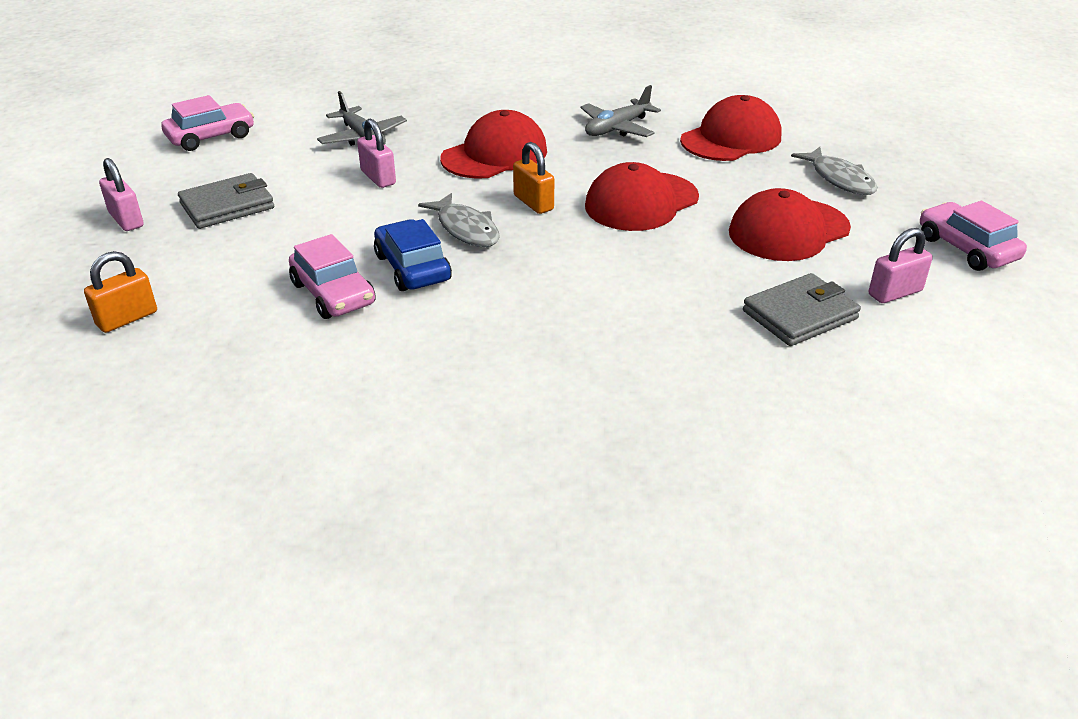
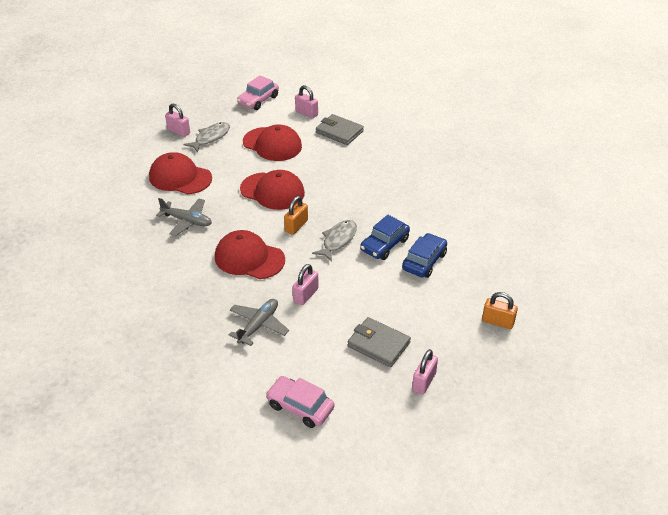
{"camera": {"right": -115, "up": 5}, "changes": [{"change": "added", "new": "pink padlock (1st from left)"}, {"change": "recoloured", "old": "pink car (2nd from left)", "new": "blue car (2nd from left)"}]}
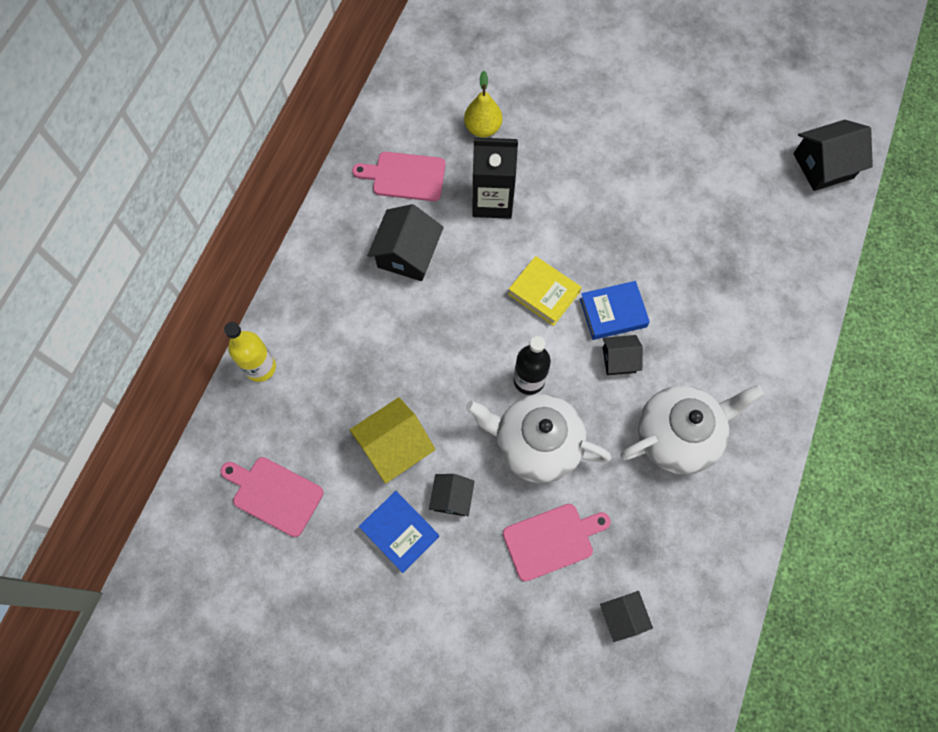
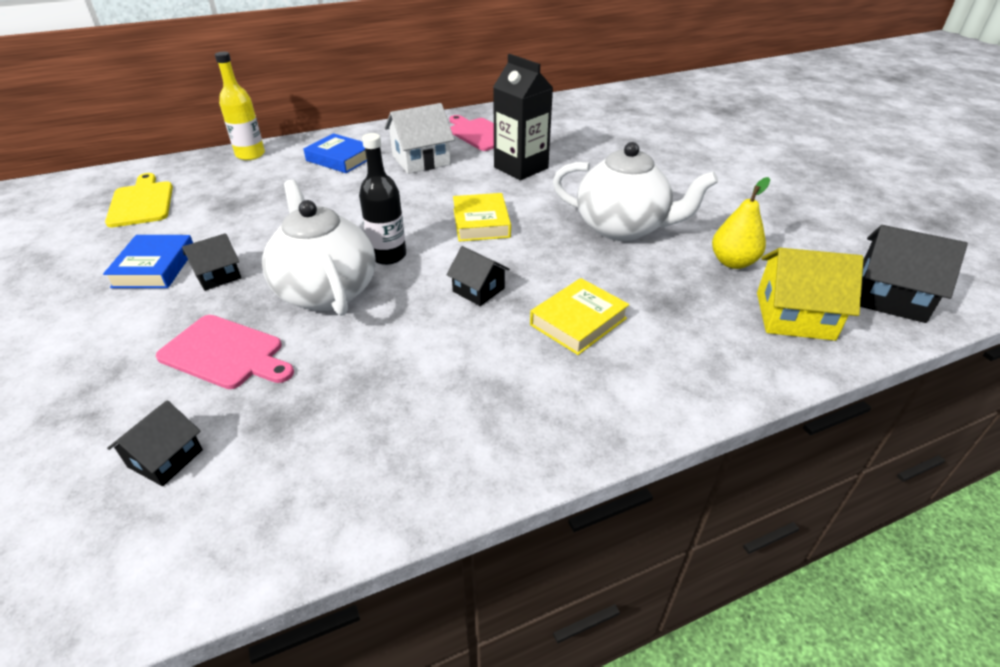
{"camera": {"right": 45, "up": -30}, "changes": [{"change": "added", "new": "yellow book (2nd from left)"}, {"change": "moved", "old": "yellow house"}, {"change": "moved", "old": "yellow pear"}, {"change": "moved", "old": "blue book (2nd from left)"}, {"change": "moved", "old": "white teapot (2nd from left)"}, {"change": "recoloured", "old": "pink cutting board (1st from left)", "new": "yellow cutting board"}, {"change": "recoloured", "old": "black house (1st from left)", "new": "white house"}]}
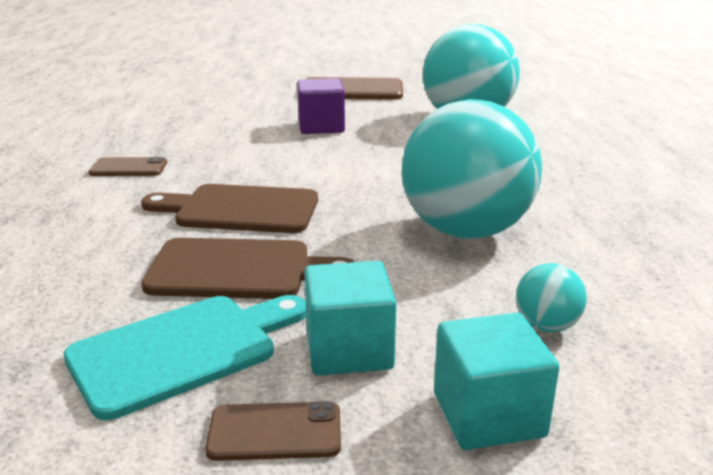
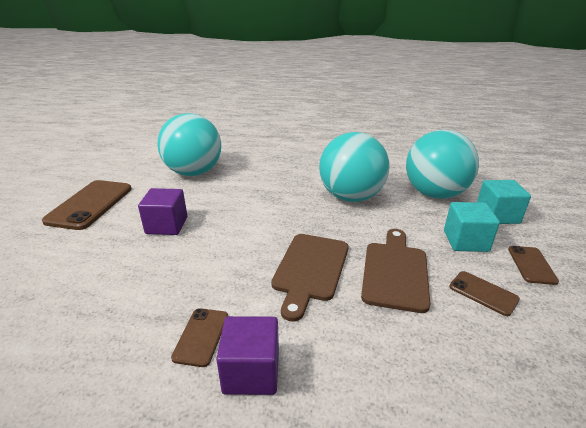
{"camera": {"right": -80, "up": 5}, "changes": [{"change": "added", "new": "purple cube (2nd from left)"}, {"change": "replaced", "old": "turquoise cutting board", "new": "brown phone (3rd from left)"}, {"change": "resized", "old": "turquoise ball (3rd from left)", "factor": 2.47}]}
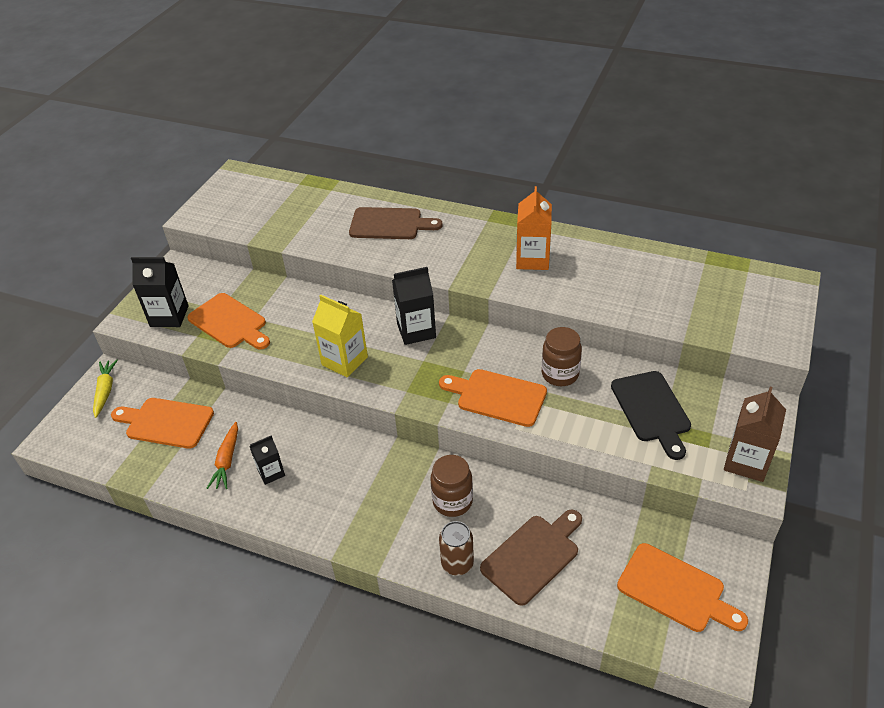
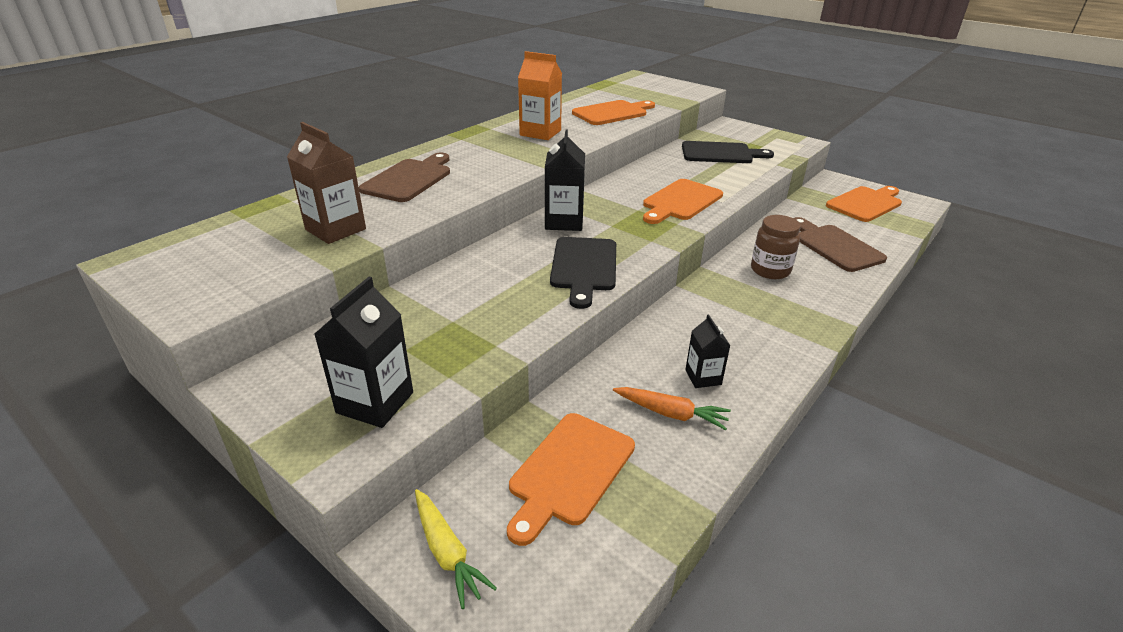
{"camera": {"right": -75, "up": -10}, "changes": [{"change": "removed", "old": "brown can"}, {"change": "removed", "old": "brown jar (2nd from left)"}, {"change": "moved", "old": "orange cutting board (2nd from left)"}, {"change": "moved", "old": "brown carton"}, {"change": "replaced", "old": "yellow carton", "new": "black cutting board (1st from left)"}, {"change": "turned", "old": "yellow carrot", "degrees": -135}]}
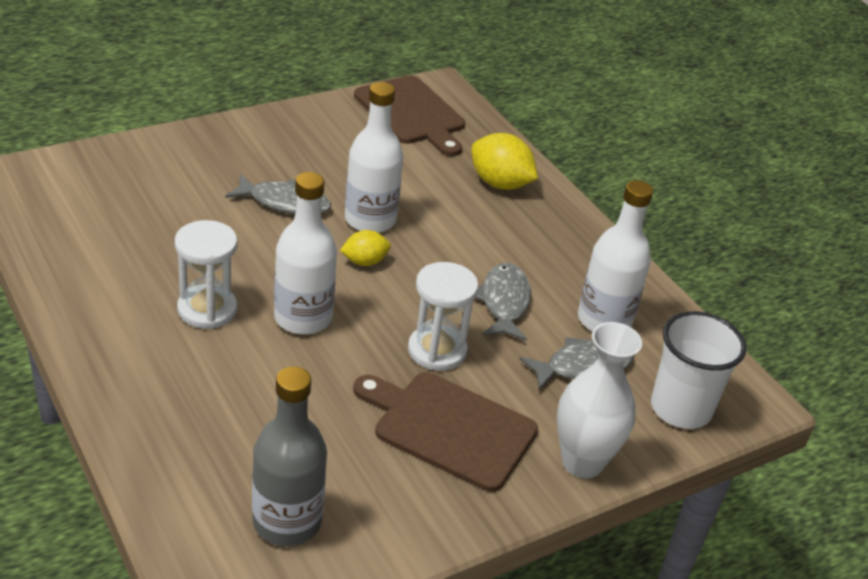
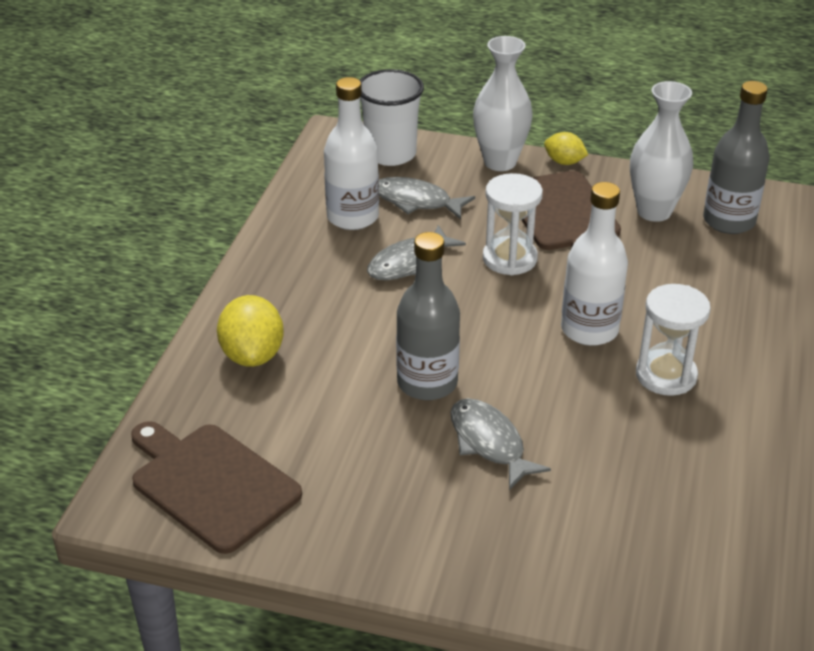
{"camera": {"right": -130, "up": 0}, "changes": [{"change": "added", "new": "white vase (2nd from left)"}, {"change": "moved", "old": "yellow lemon (1st from left in the first image)", "new": "yellow lemon (2nd from left)"}, {"change": "recoloured", "old": "white bottle (2nd from left)", "new": "grey bottle (1st from left)"}, {"change": "turned", "old": "brown cutting board (1st from left)", "degrees": -60}]}
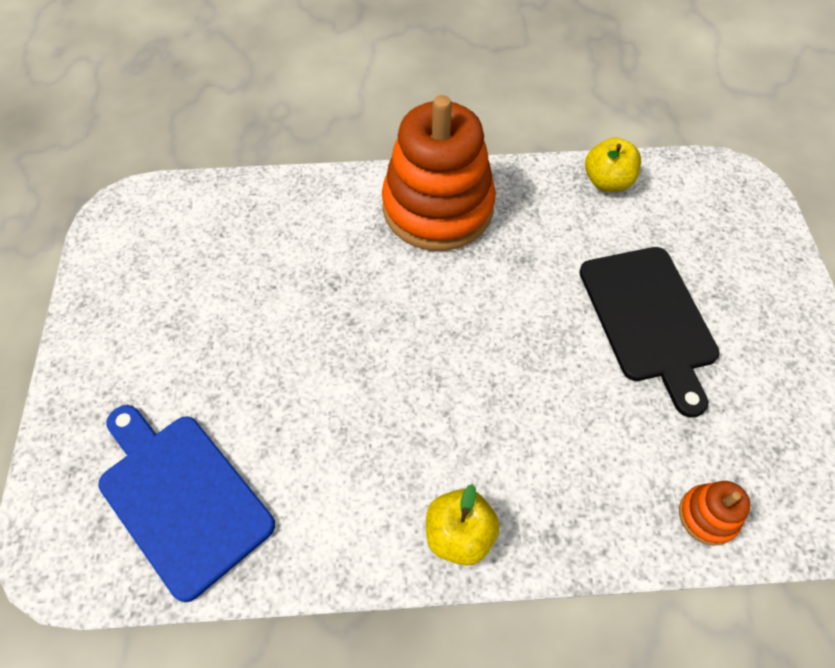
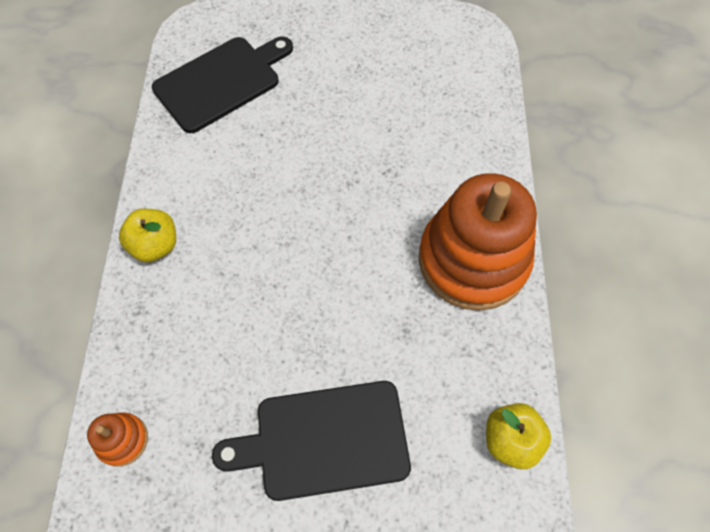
{"camera": {"right": 95, "up": 5}, "changes": [{"change": "recoloured", "old": "blue cutting board", "new": "black cutting board (1st from left)"}]}
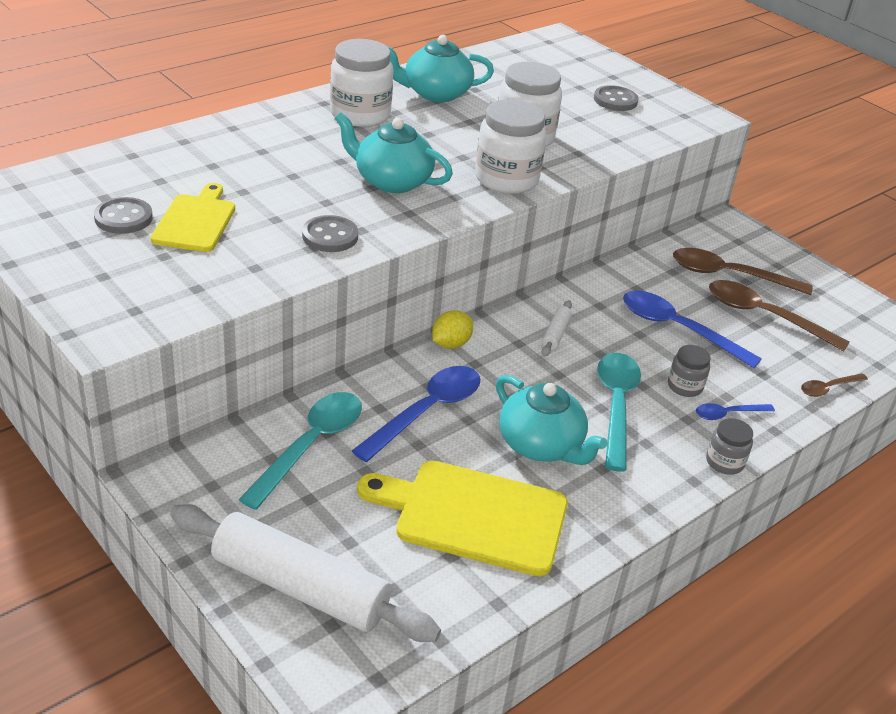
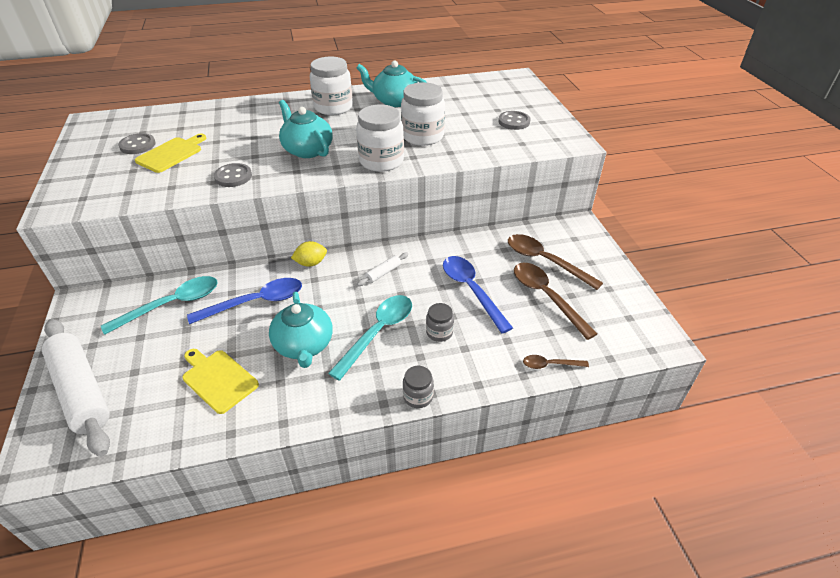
{"camera": {"right": 30, "up": 5}, "changes": [{"change": "removed", "old": "blue spoon (3rd from left)"}, {"change": "resized", "old": "yellow cutting board (2nd from left)", "factor": 0.63}]}
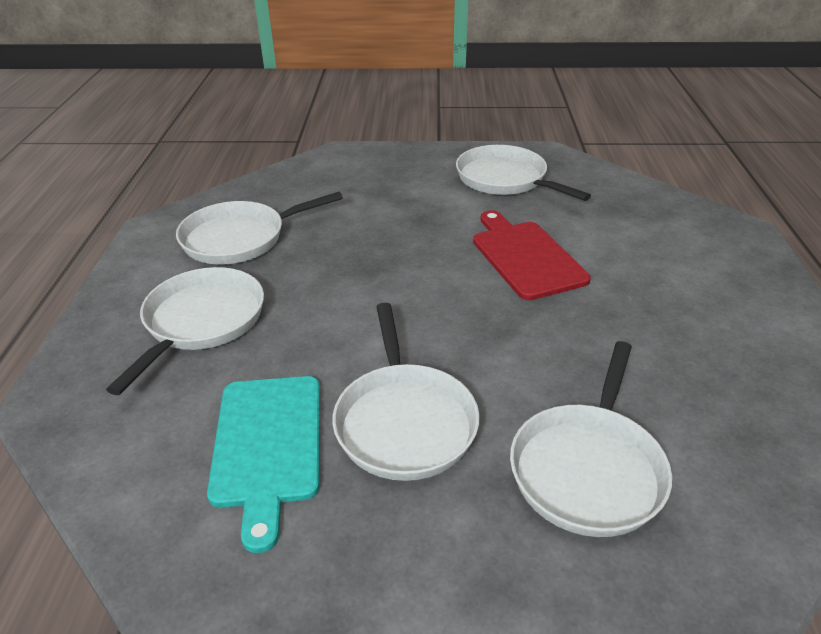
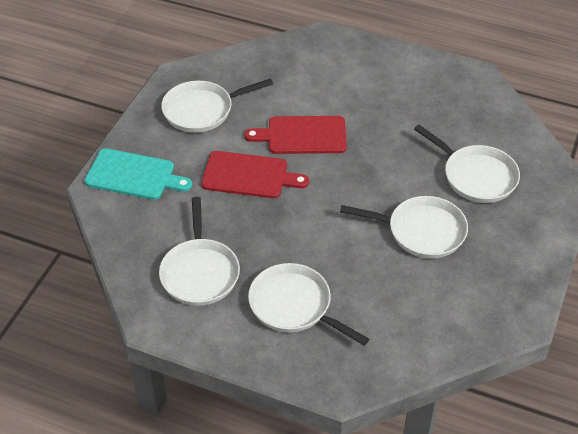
{"camera": {"right": -70, "up": 10}, "changes": [{"change": "added", "new": "red cutting board (1st from left)"}, {"change": "moved", "old": "turquoise cutting board"}]}
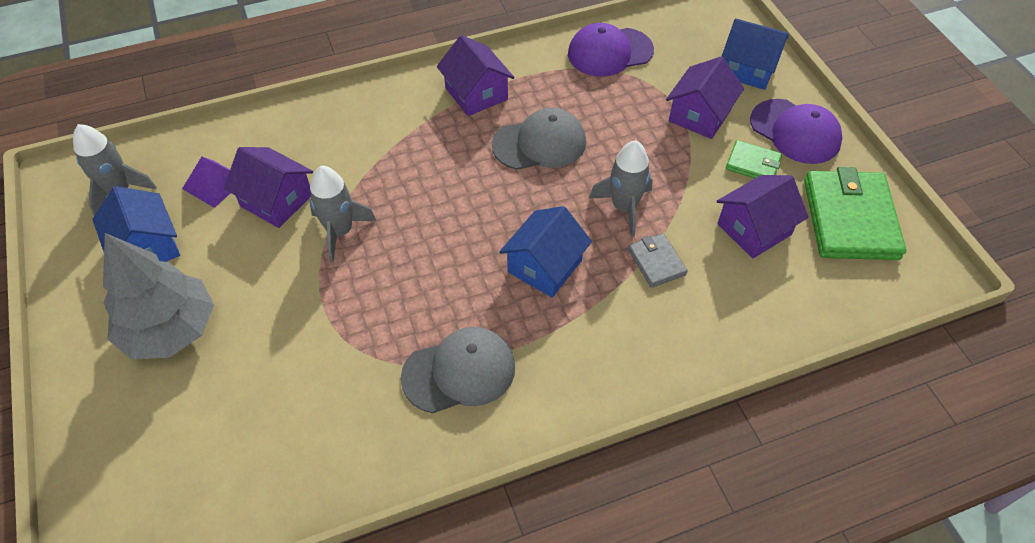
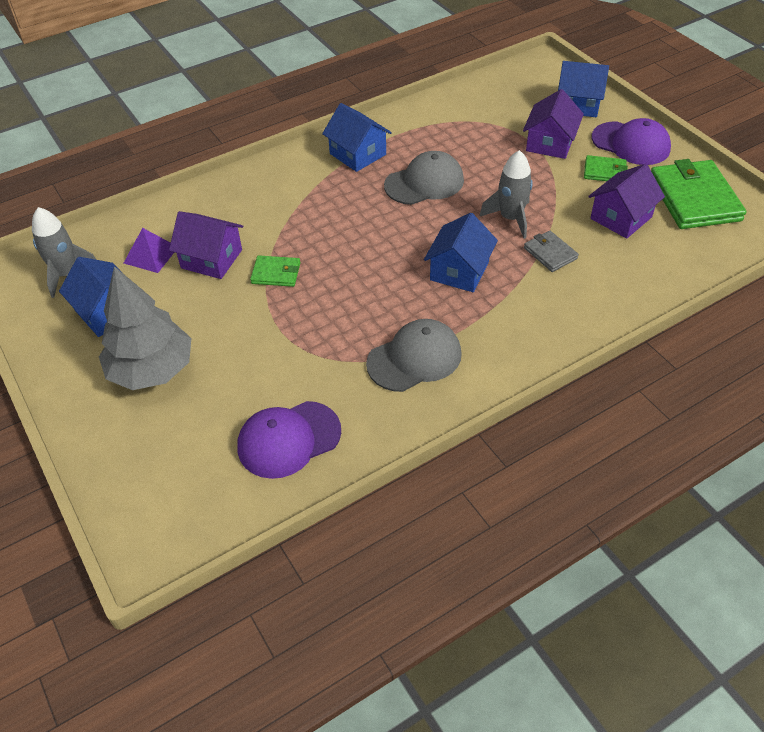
{"camera": {"right": -10, "up": -5}, "changes": [{"change": "moved", "old": "purple cap (1st from left)"}, {"change": "replaced", "old": "grey rocket (2nd from left)", "new": "green wallet (1st from left)"}, {"change": "recoloured", "old": "purple house (2nd from left)", "new": "blue house (2nd from left)"}]}
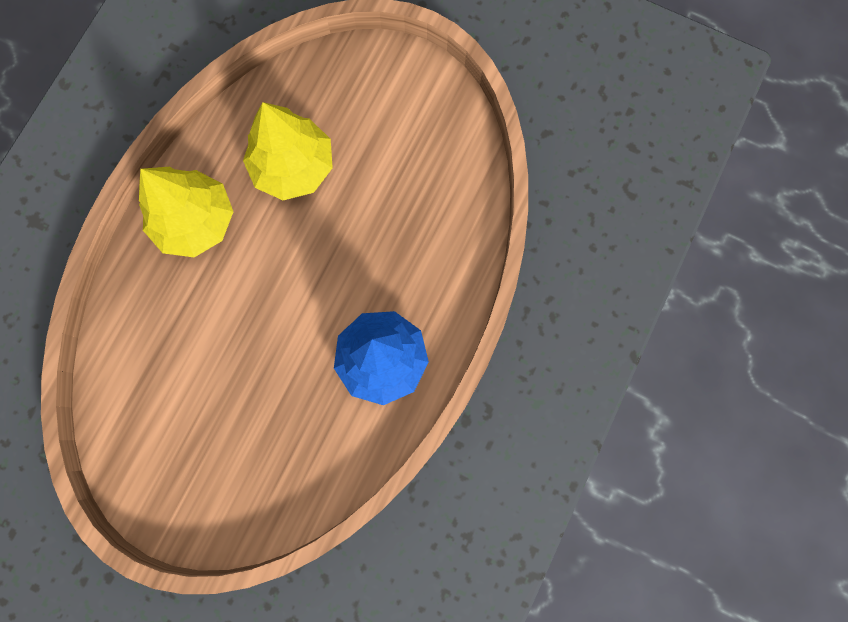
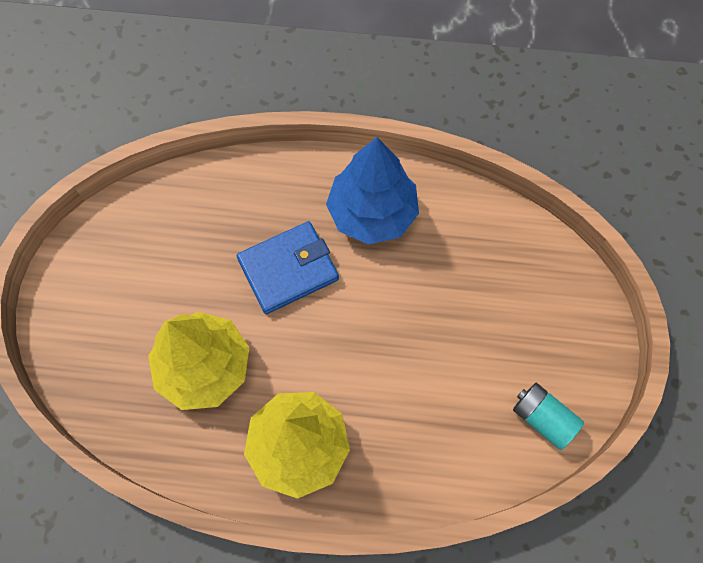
{"camera": {"right": -110, "up": -10}, "changes": [{"change": "added", "new": "blue wallet"}, {"change": "added", "new": "turquoise battery"}]}
